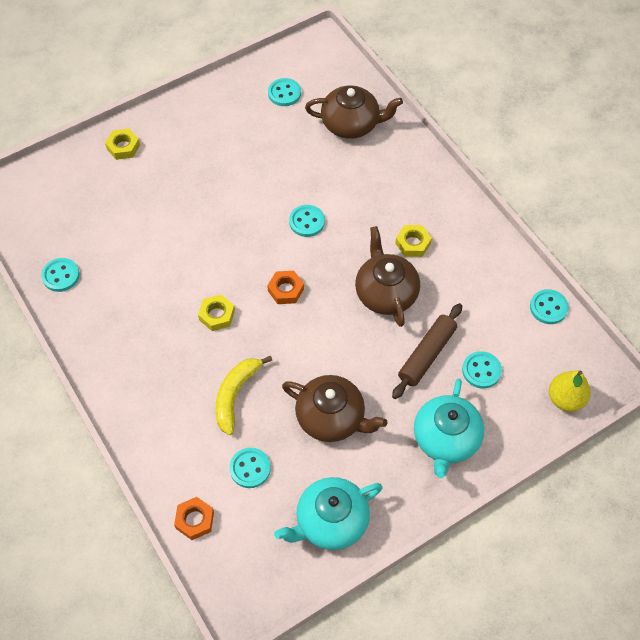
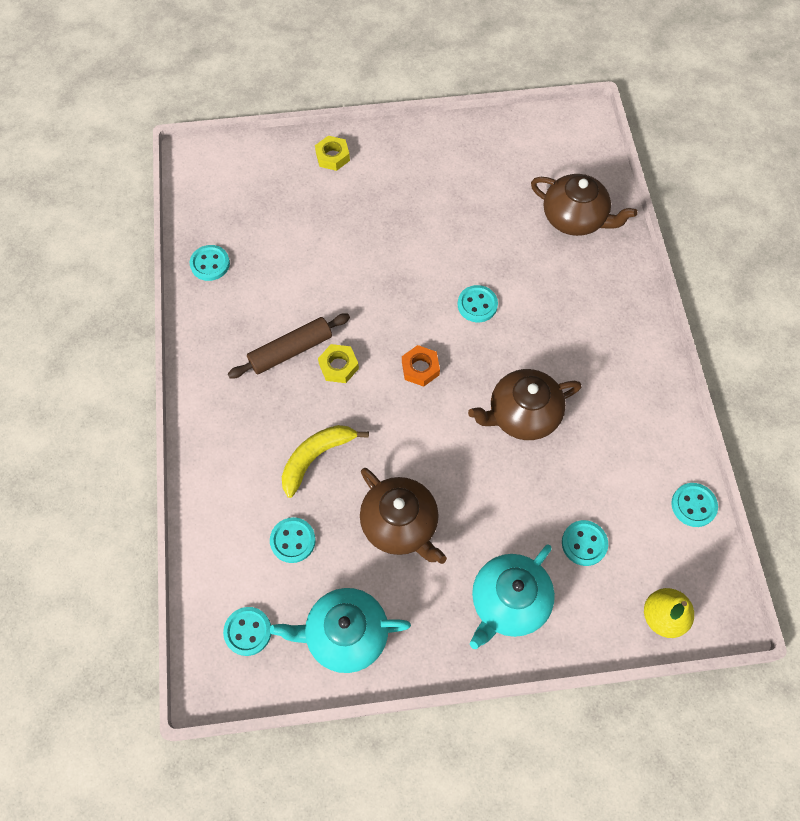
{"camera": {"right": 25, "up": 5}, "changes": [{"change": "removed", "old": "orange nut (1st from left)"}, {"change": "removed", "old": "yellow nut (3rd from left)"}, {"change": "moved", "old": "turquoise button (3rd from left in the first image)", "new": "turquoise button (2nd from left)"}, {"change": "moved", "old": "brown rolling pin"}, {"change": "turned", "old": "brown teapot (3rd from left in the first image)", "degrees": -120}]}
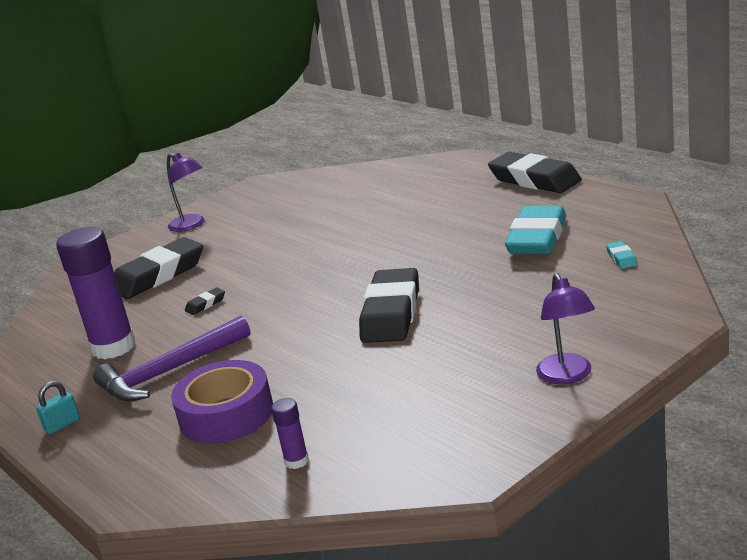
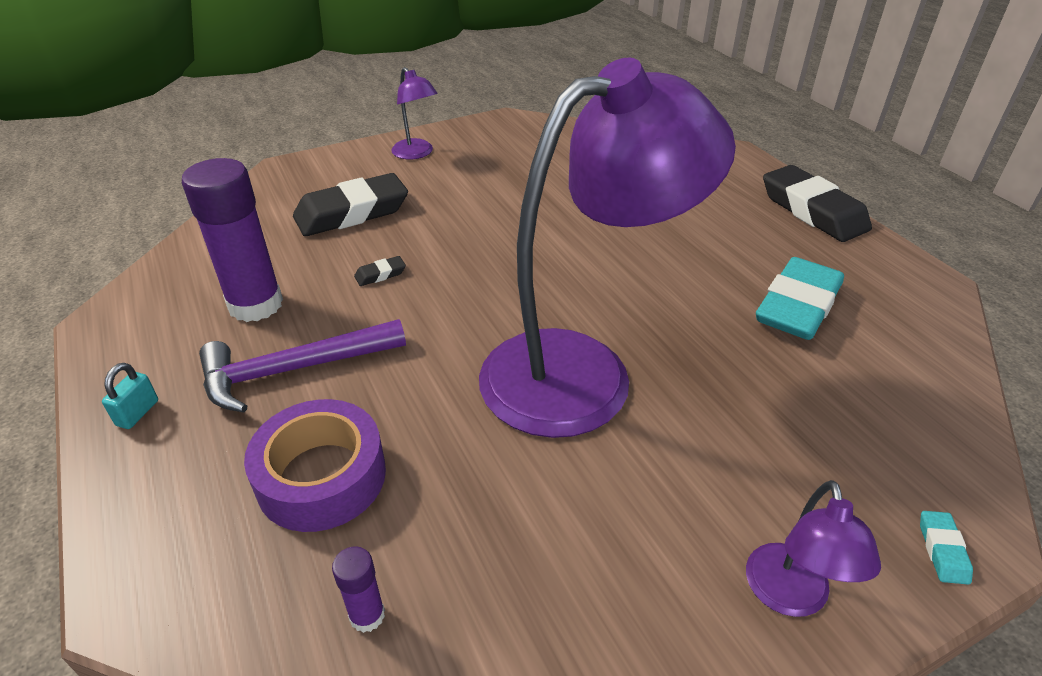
{"camera": {"right": 10, "up": 15}, "changes": [{"change": "moved", "old": "turquoise eraser (2nd from left)"}, {"change": "replaced", "old": "black eraser (3rd from left)", "new": "purple lamp (2nd from left)"}, {"change": "turned", "old": "turquoise padlock", "degrees": -45}]}
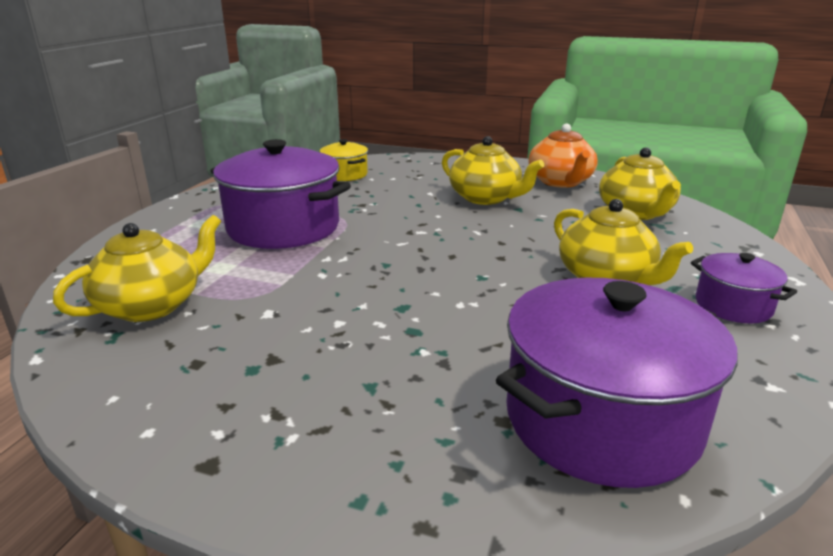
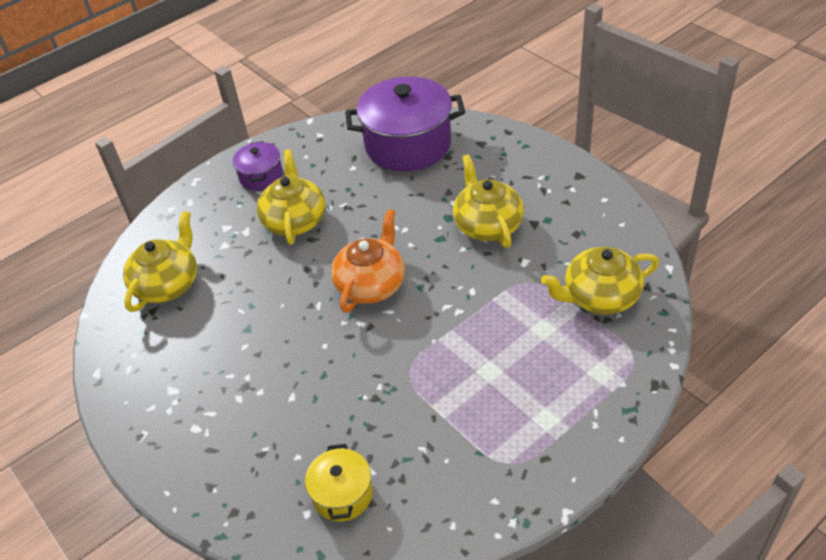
{"camera": {"right": -145, "up": 20}, "changes": [{"change": "removed", "old": "purple pot (1st from left)"}, {"change": "moved", "old": "yellow teapot (2nd from left in the first image)", "new": "yellow teapot (3rd from left)"}, {"change": "moved", "old": "orange teapot"}]}
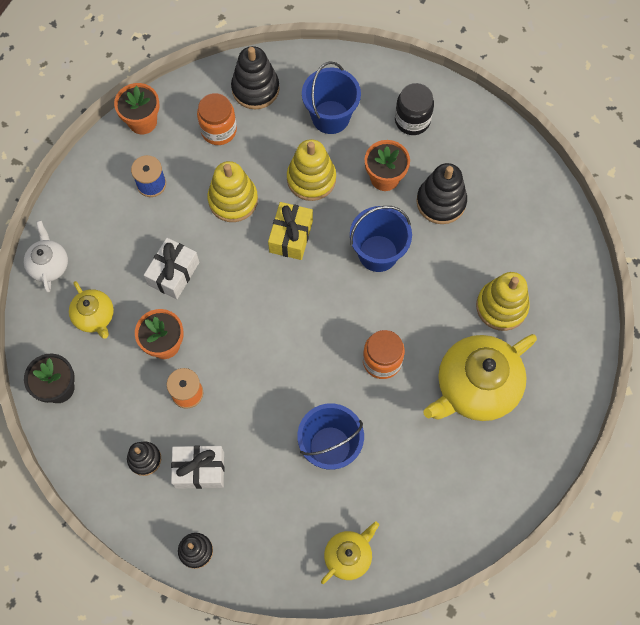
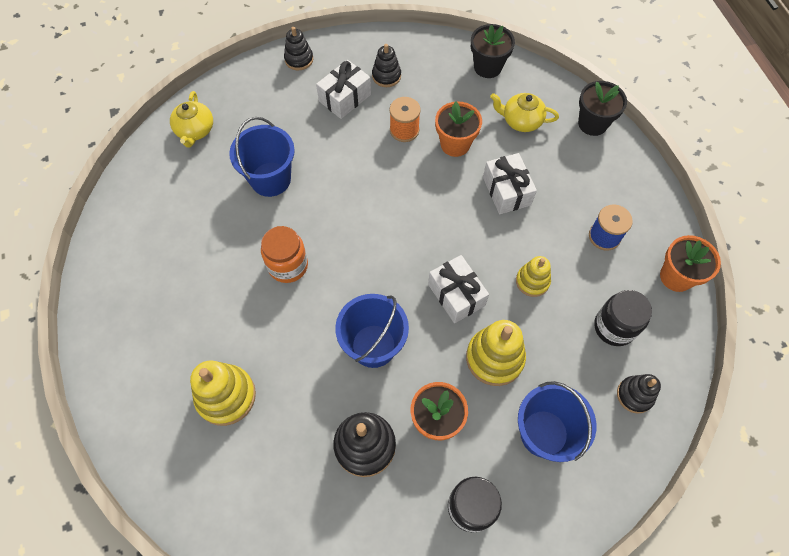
{"camera": {"right": 135, "up": -5}, "changes": [{"change": "removed", "old": "yellow teapot (3rd from left)"}, {"change": "replaced", "old": "white teapot", "new": "black flower pot (2nd from left)"}, {"change": "recoloured", "old": "orange jar (1st from left)", "new": "black jar (2nd from left)"}, {"change": "recoloured", "old": "yellow gift", "new": "white gift (2nd from left)"}, {"change": "resized", "old": "yellow stacking toy (1st from left in the first image)", "factor": 0.62}, {"change": "resized", "old": "black stacking toy (3rd from left in the first image)", "factor": 0.62}]}
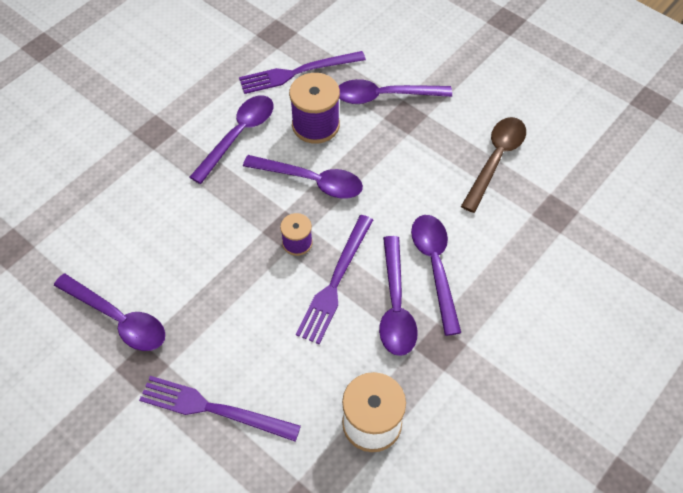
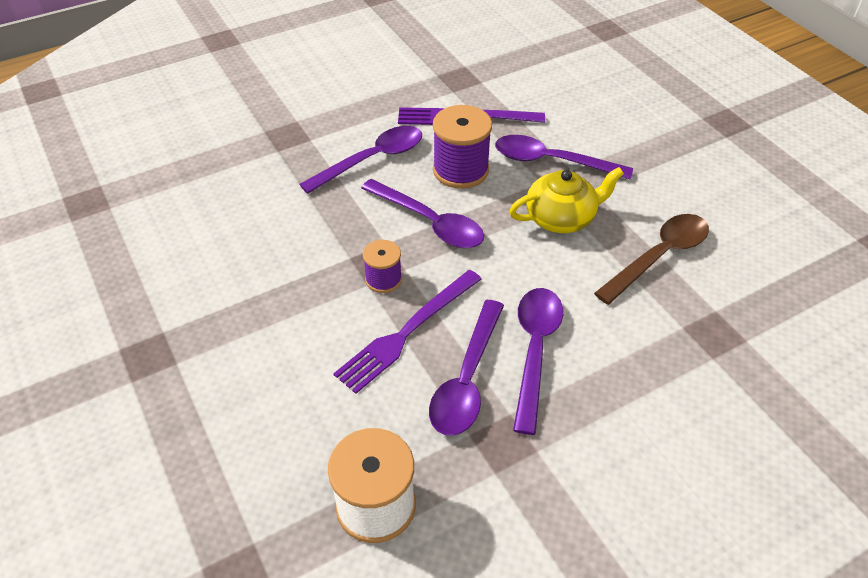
{"camera": {"right": 20, "up": -10}, "changes": [{"change": "removed", "old": "purple spoon (1st from left)"}, {"change": "removed", "old": "purple fork (1st from left)"}, {"change": "added", "new": "yellow teapot"}]}
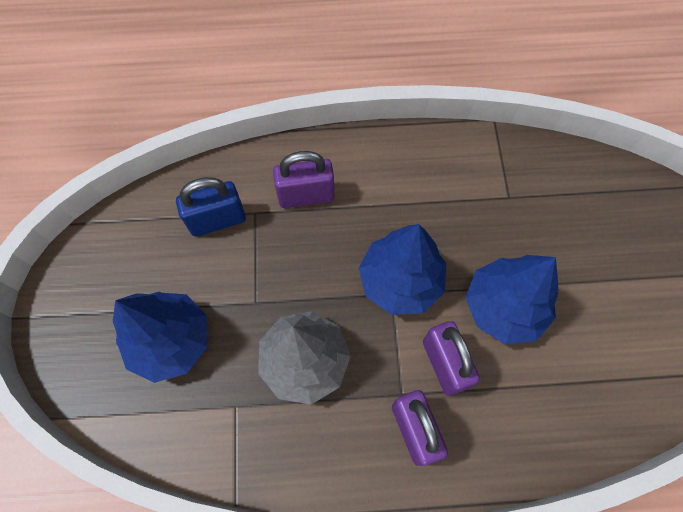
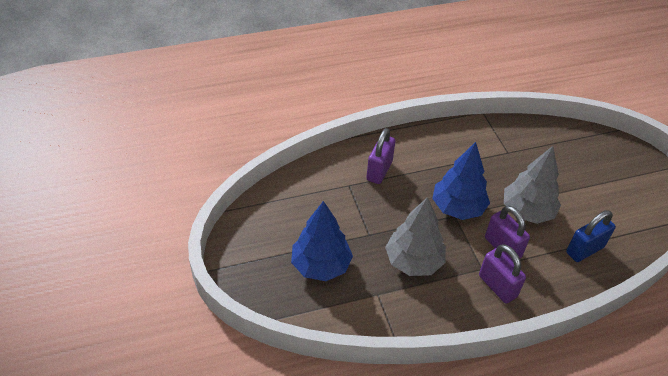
{"camera": {"right": -15, "up": -20}, "changes": [{"change": "moved", "old": "blue padlock"}, {"change": "recoloured", "old": "blue tree (3rd from left)", "new": "grey tree (2nd from left)"}, {"change": "turned", "old": "purple padlock (1st from left)", "degrees": -45}]}
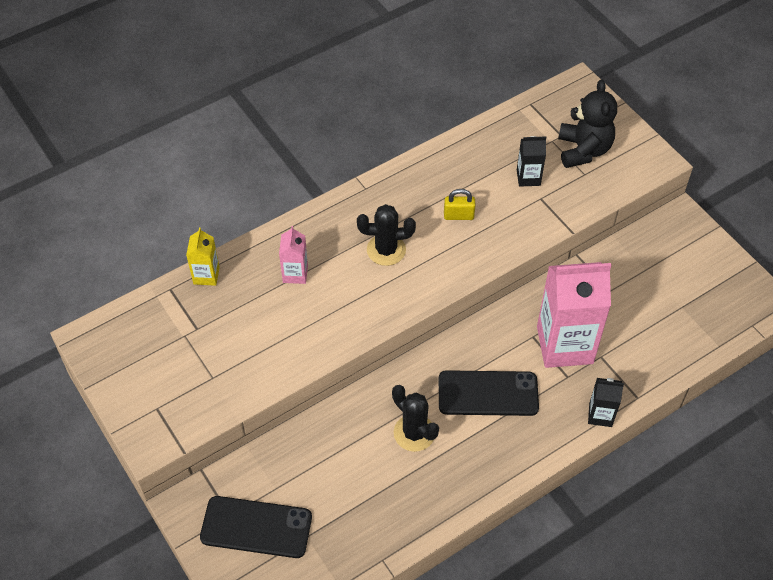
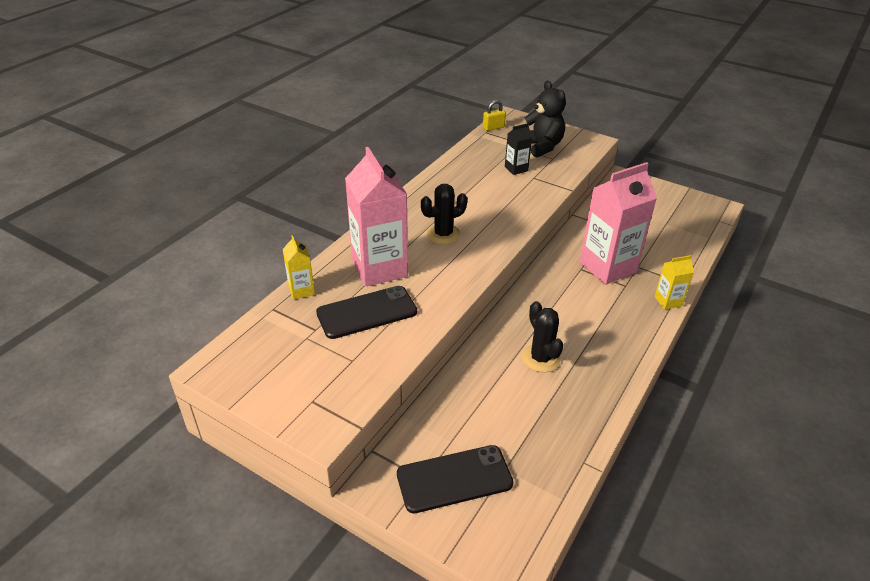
{"camera": {"right": -25, "up": -15}, "changes": [{"change": "moved", "old": "black phone (2nd from left in the first image)", "new": "black phone (1st from left)"}, {"change": "moved", "old": "yellow padlock"}, {"change": "recoloured", "old": "black carton (2nd from left)", "new": "yellow carton (2nd from left)"}, {"change": "turned", "old": "black cactus (2nd from left)", "degrees": 45}, {"change": "resized", "old": "pink carton (1st from left)", "factor": 2.13}]}
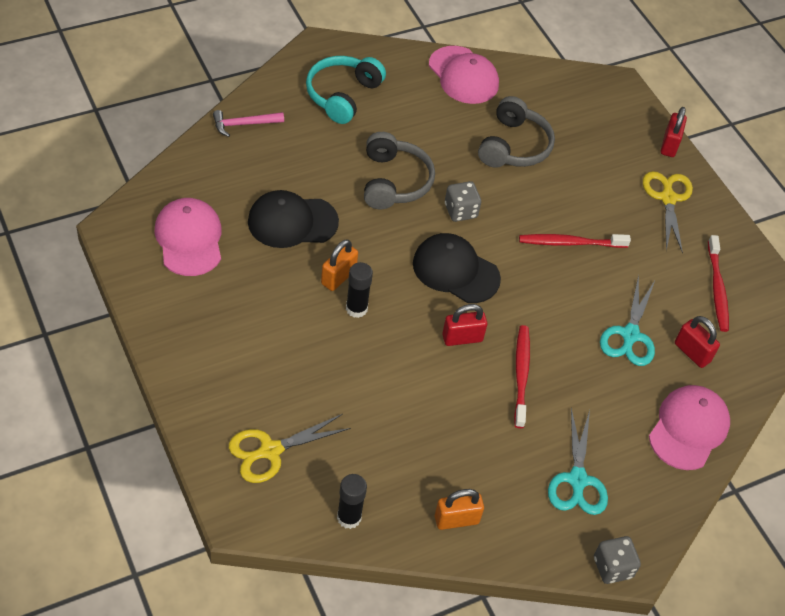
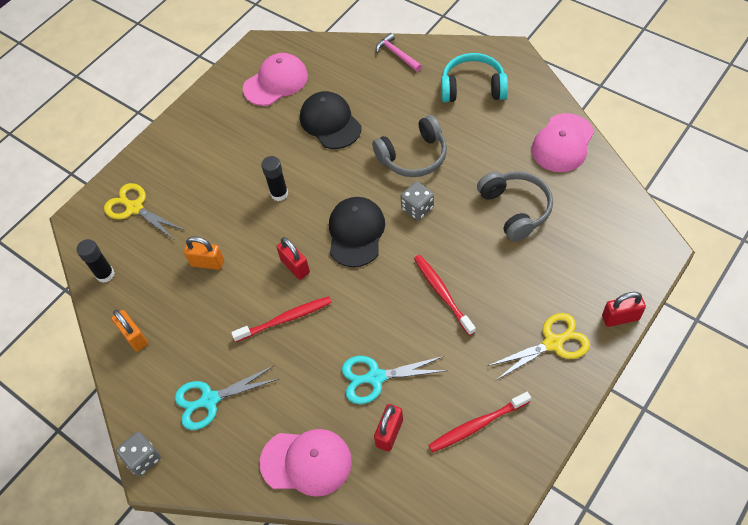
{"camera": {"right": 75, "up": 5}, "changes": [{"change": "moved", "old": "orange padlock (1st from left in the first image)", "new": "orange padlock (2nd from left)"}, {"change": "turned", "old": "grey headphones (2nd from left)", "degrees": -105}]}
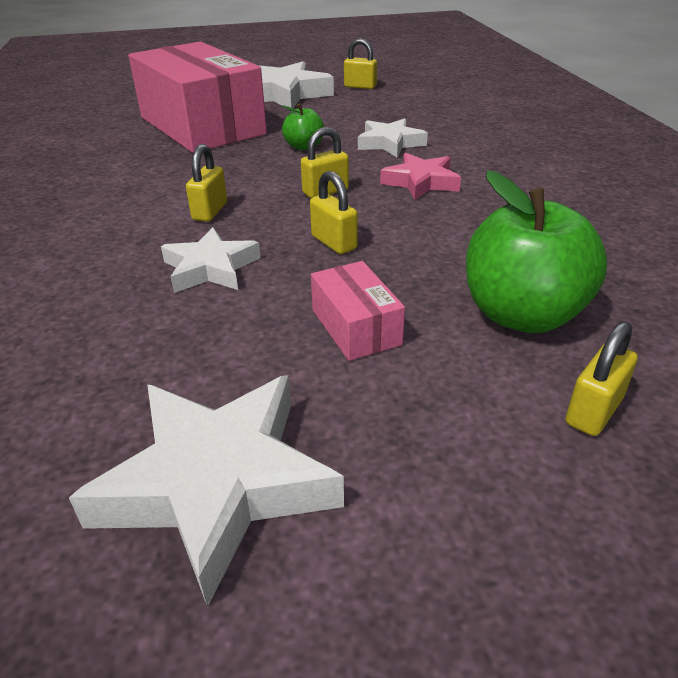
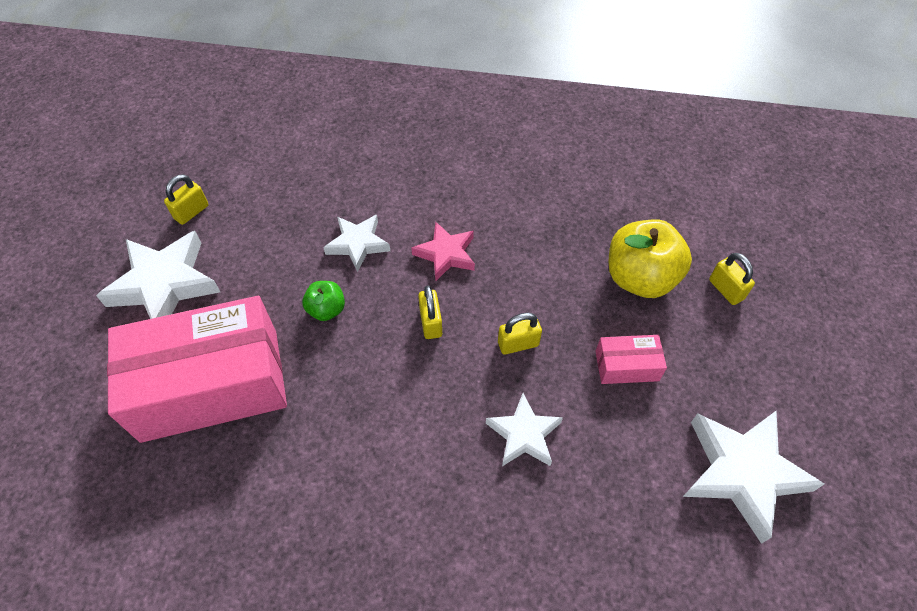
{"camera": {"right": -70, "up": 20}, "changes": [{"change": "removed", "old": "yellow padlock (1st from left)"}, {"change": "recoloured", "old": "green apple (2nd from left)", "new": "yellow apple"}]}
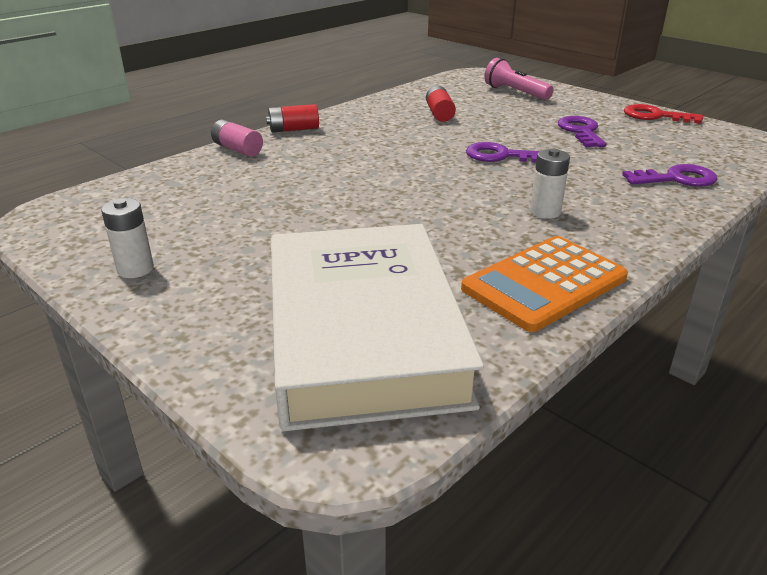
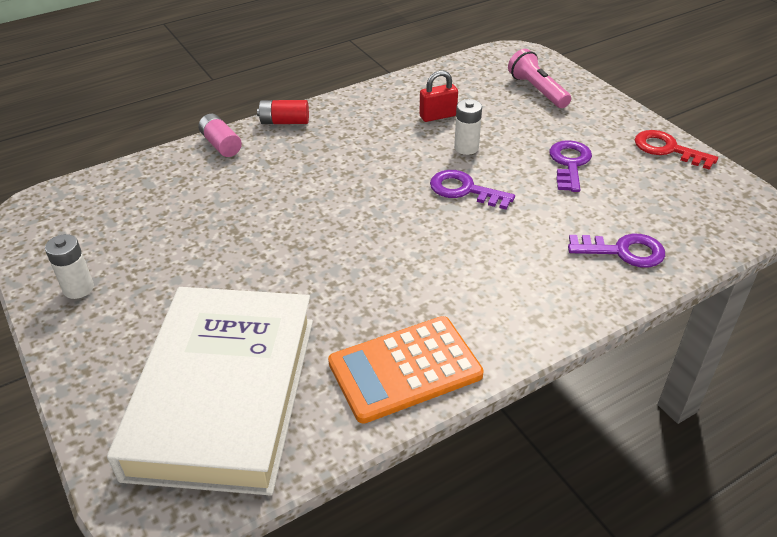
{"camera": {"right": 15, "up": 10}, "changes": [{"change": "moved", "old": "white battery (2nd from left)"}, {"change": "replaced", "old": "red battery (2nd from left)", "new": "red padlock"}]}
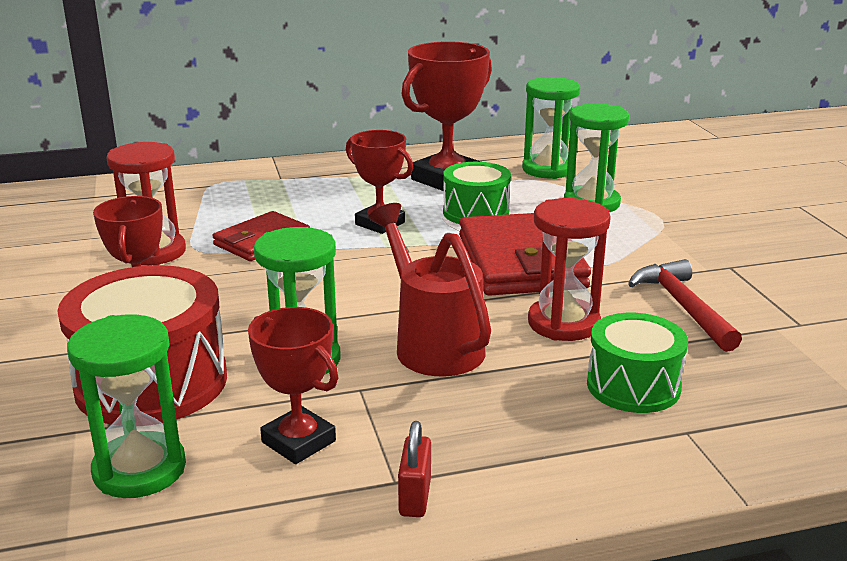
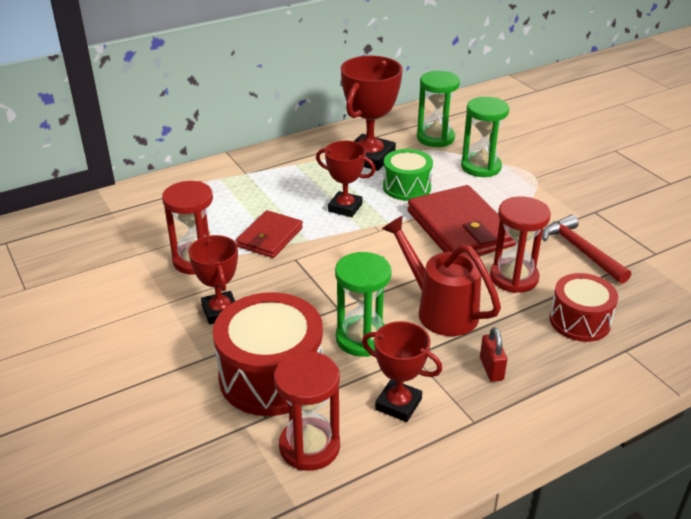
{"camera": {"right": -15, "up": 10}, "changes": [{"change": "moved", "old": "red padlock"}, {"change": "recoloured", "old": "green hourglass (1st from left)", "new": "red hourglass (2nd from left)"}, {"change": "recoloured", "old": "green drum (2nd from left)", "new": "red drum (2nd from left)"}]}
